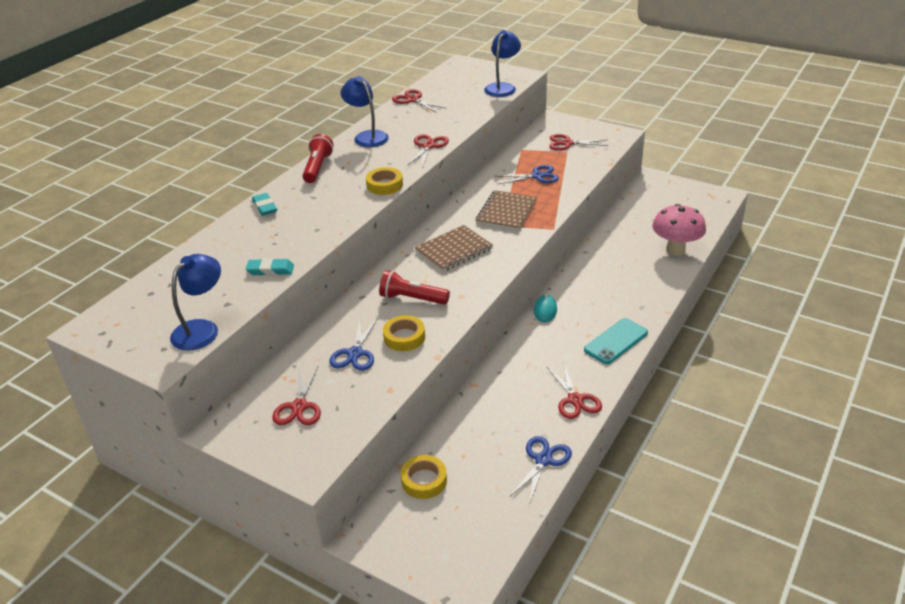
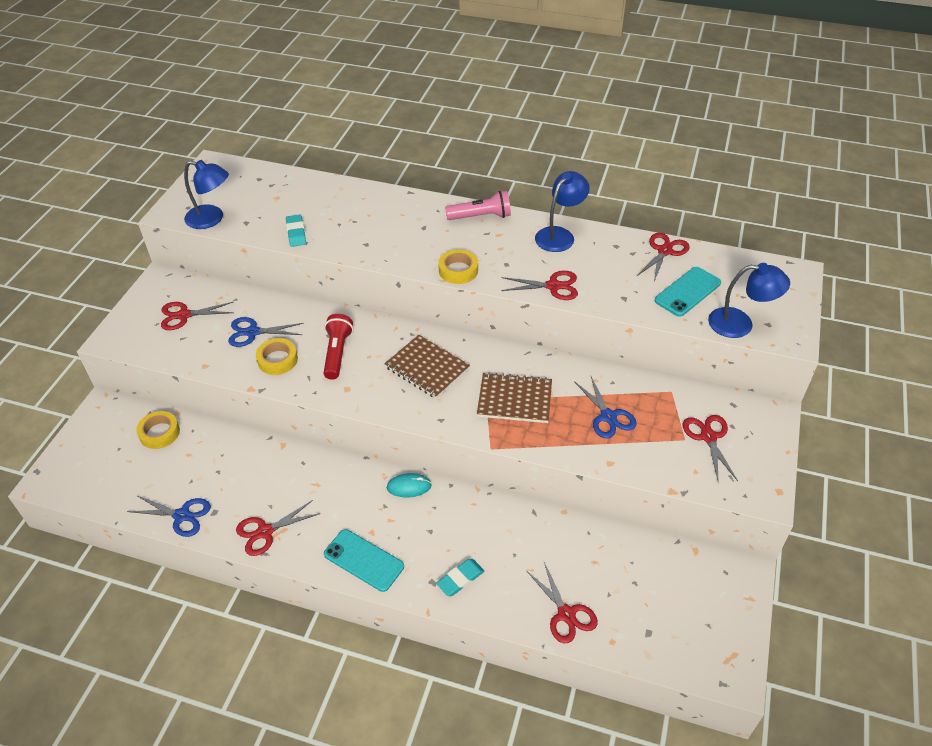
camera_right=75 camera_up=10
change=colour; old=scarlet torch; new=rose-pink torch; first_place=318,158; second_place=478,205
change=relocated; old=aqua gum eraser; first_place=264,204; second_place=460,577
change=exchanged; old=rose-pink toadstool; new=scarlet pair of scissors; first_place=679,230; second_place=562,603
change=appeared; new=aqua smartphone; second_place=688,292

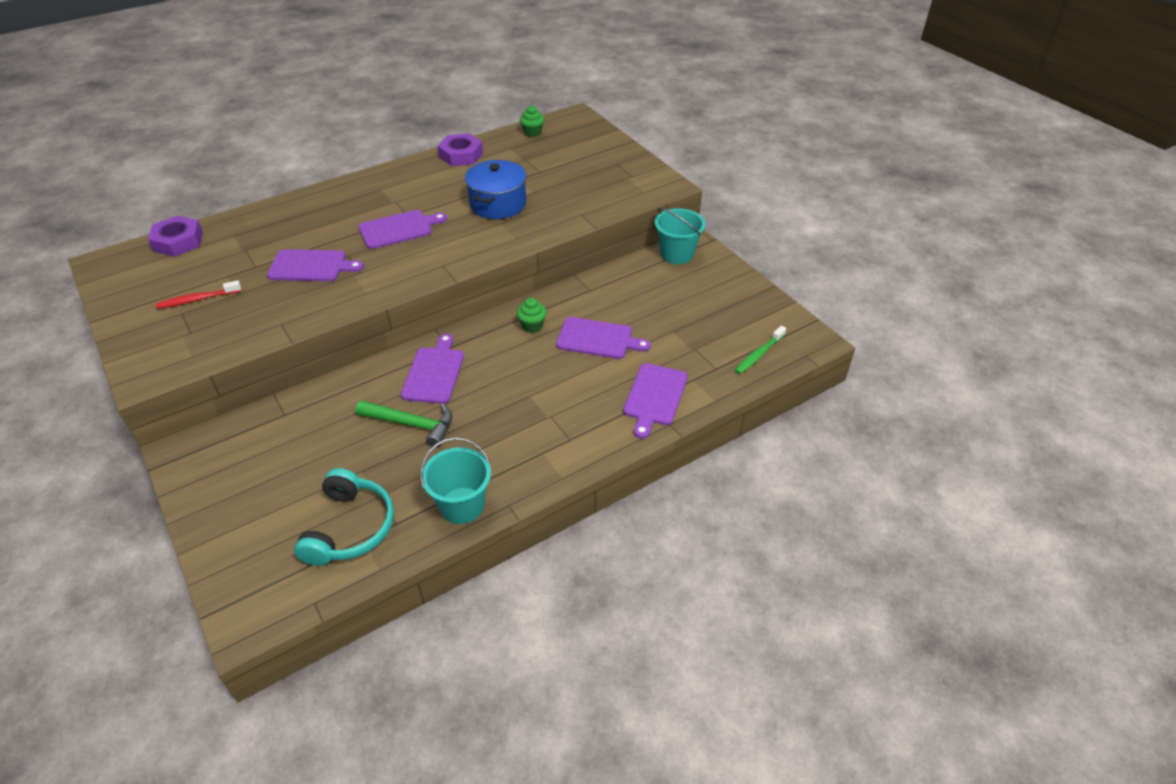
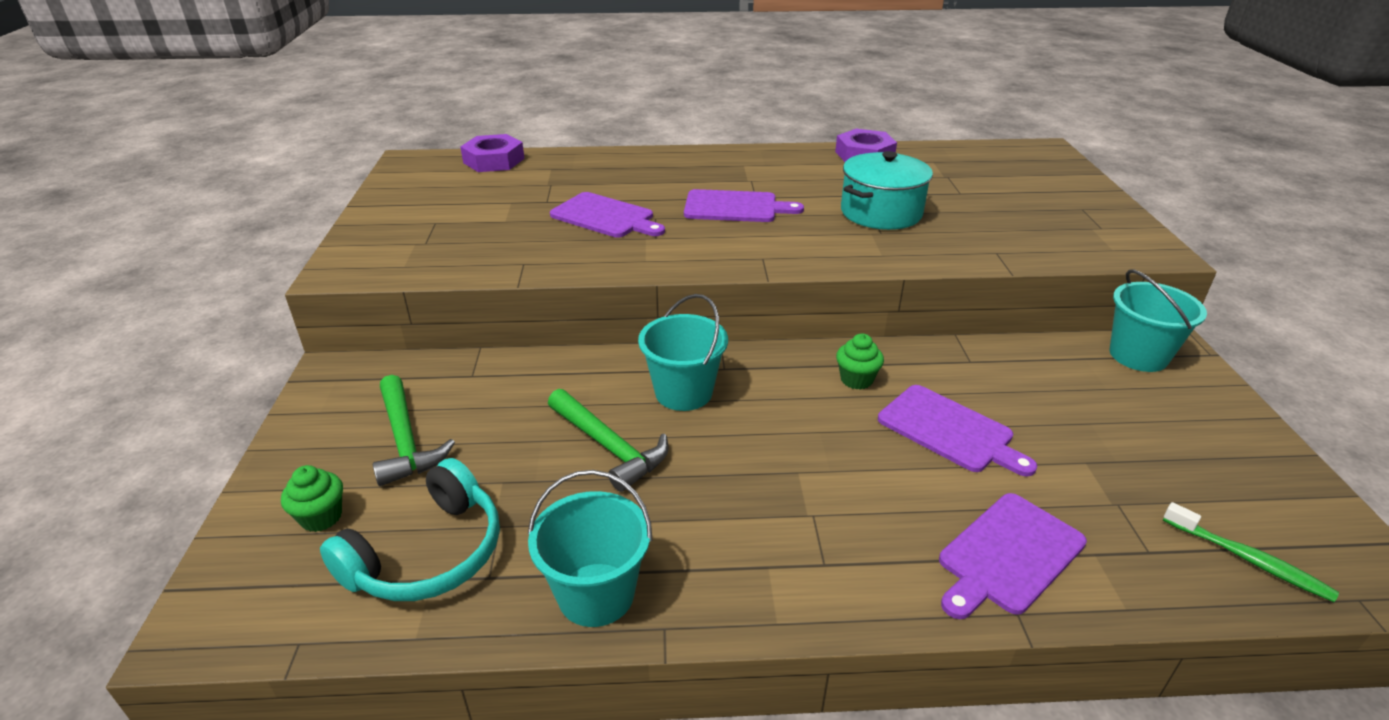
camera_right=30 camera_up=-10
change=relocated; old=emerald fairy cake; first_place=532,121; second_place=312,498
change=colour; old=blue pot; new=aqua pot; first_place=495,189; second_place=887,190
change=missing; old=scarlet dental brush; first_place=199,294
change=spun; old=emerald dental brush; first_place=760,350; second_place=1251,552; degrees=-120
change=exchanged; old=purple chopping board; new=aqua pail; first_place=432,369; second_place=683,352
change=appeared; new=emerald hammer; second_place=414,430

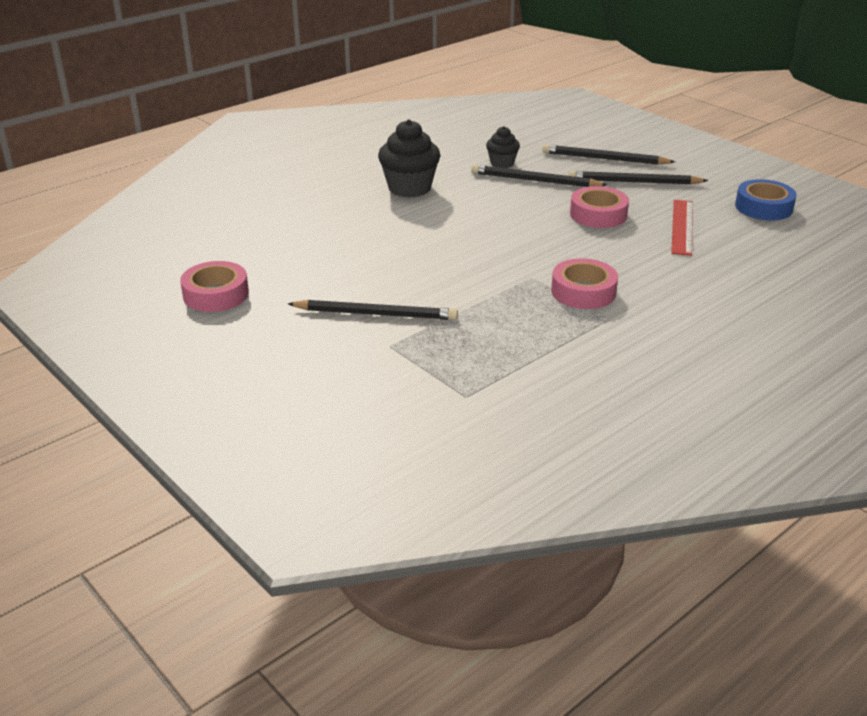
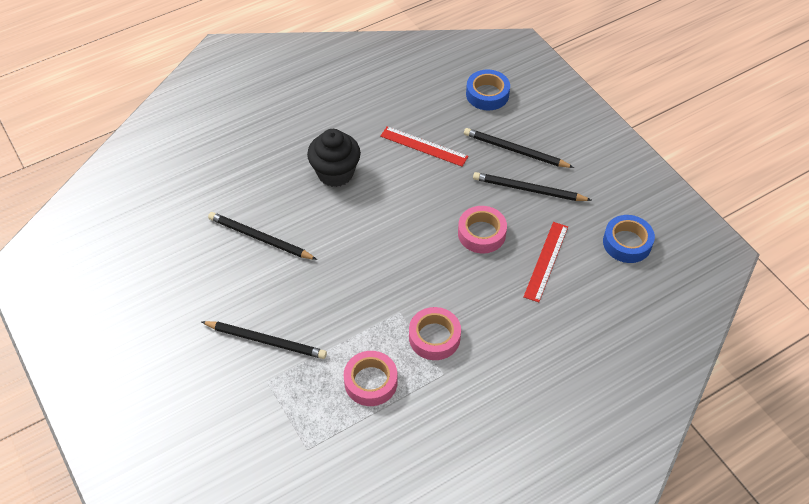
camera_right=10 camera_up=20
change=exchanged; old=ebony fairy cake; new=scarlet straightedge; first_place=503,147; second_place=424,146
change=relocated; old=ebony pencil; first_place=539,176; second_place=262,236
change=relocated; old=rose-pink roll of tape; first_place=214,286; second_place=371,378
change=appeared; new=blue roll of tape; second_place=488,89

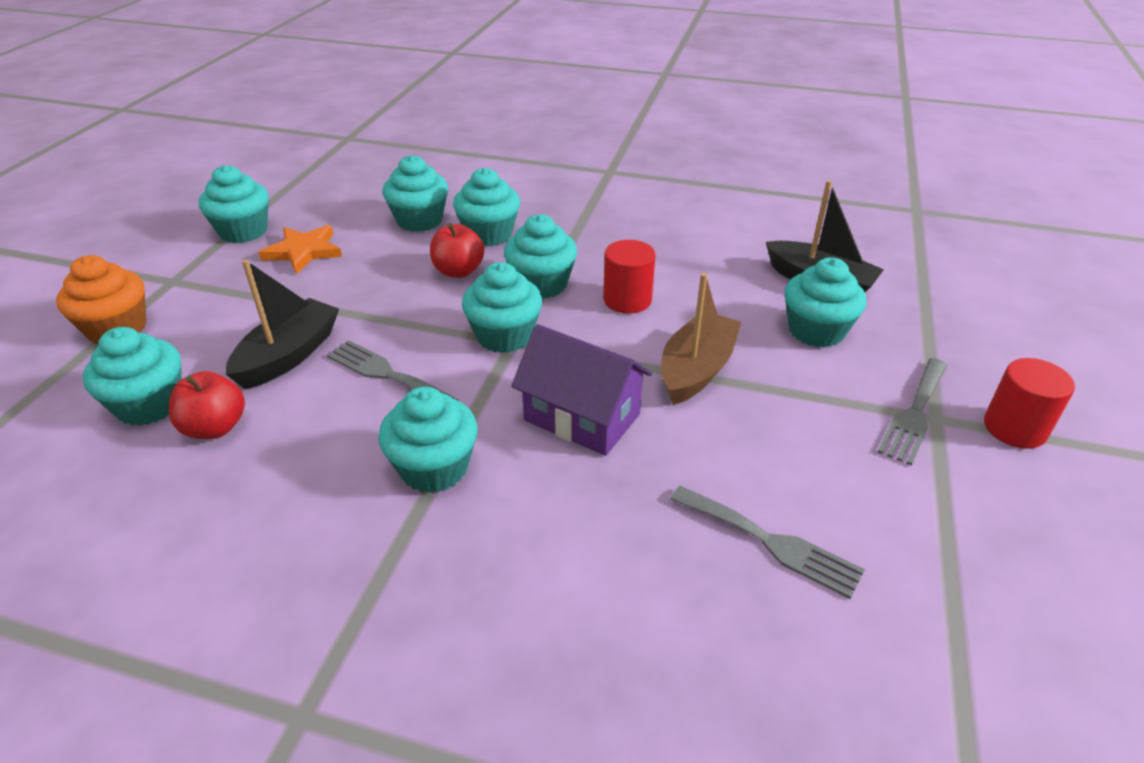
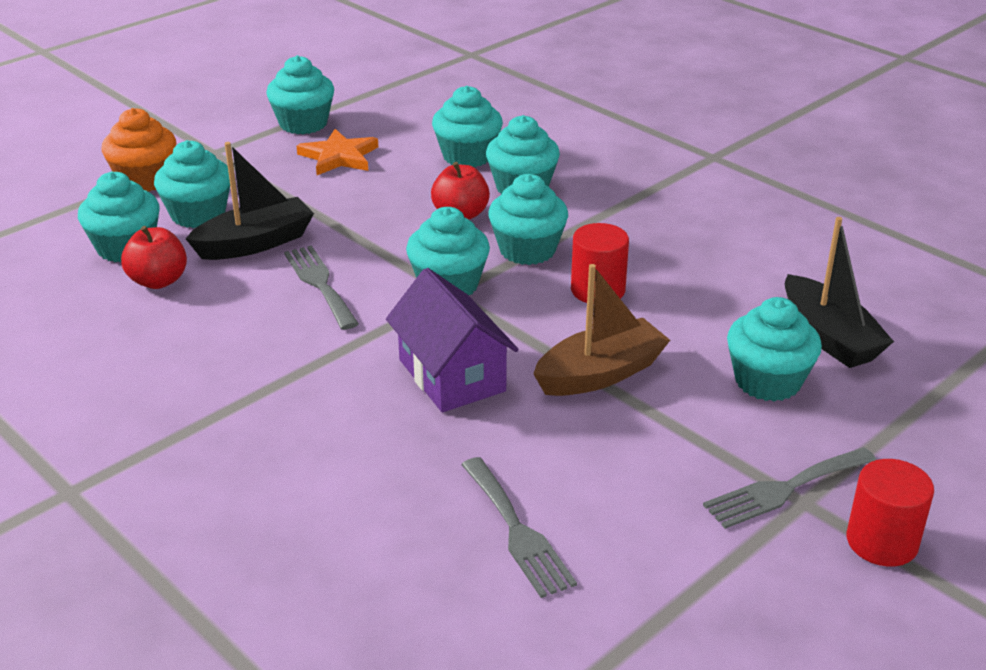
camera_right=30 camera_up=-5
change=relocated; old=aqua fairy cake; first_place=428,440; second_place=192,184

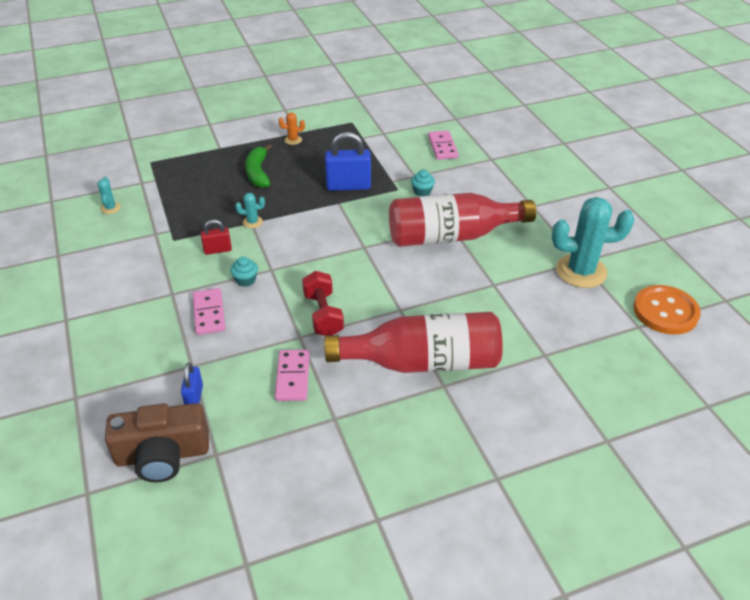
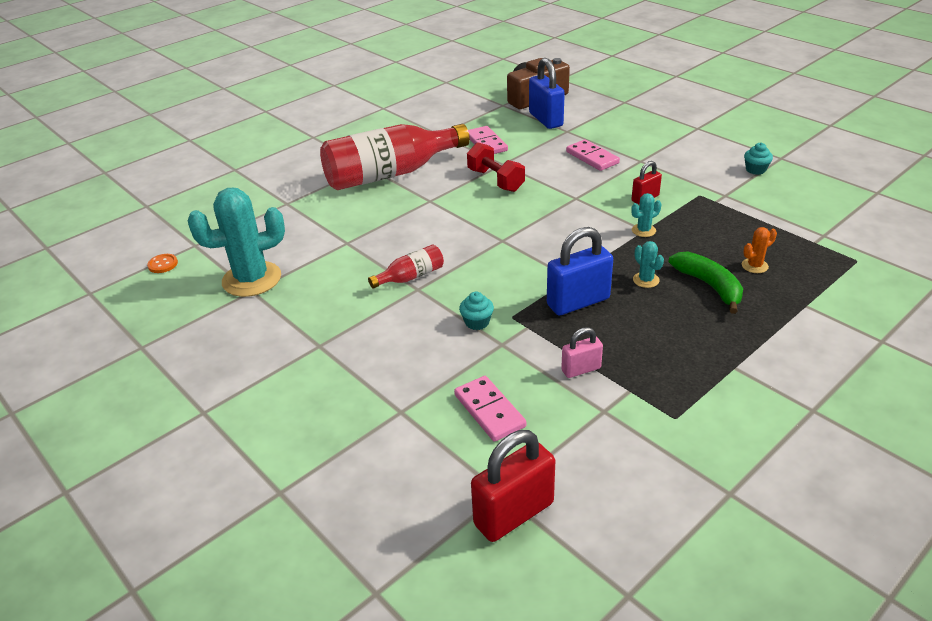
camera_right=160 camera_up=-5
change=relocated; old=bright orange cactus; first_place=291,129; second_place=759,250
change=relocated; old=aqua cactus; first_place=109,195; second_place=648,264
change=size; old=scarlet drink bottle; first_place=462,220; second_place=406,266; factor=0.43
change=relocated; old=aqua fairy cake; first_place=244,272; second_place=758,159
change=size; old=bright orange shirt button; first_place=667,310; second_place=162,263; factor=0.43
change=size; old=blue padlock; first_place=192,383; second_place=547,93; factor=1.79
change=appeared; new=rose-pink padlock; second_place=582,352
change=appeared; new=scarlet padlock; second_place=513,486

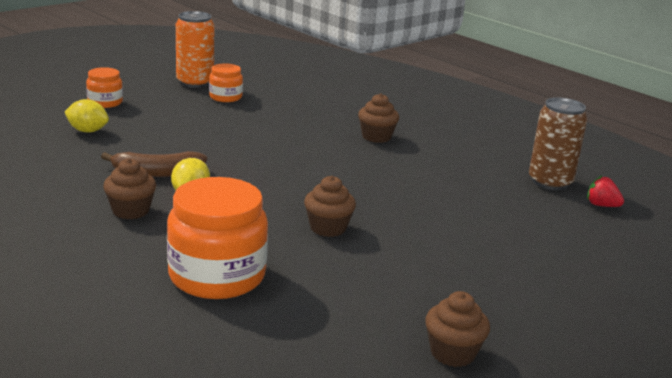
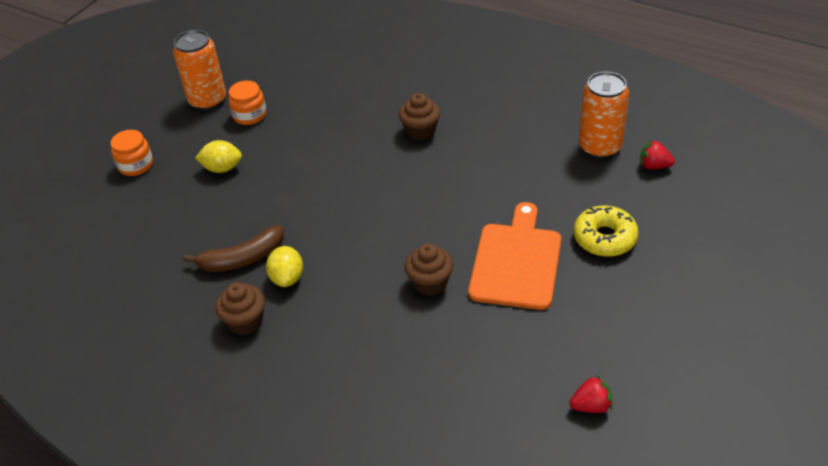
camera_right=-10 camera_up=20
change=colour; old=brown tin; new=bright orange tin; first_place=558,143; second_place=604,115
change=relocated; old=bright yellow toy lemon; first_place=87,116; second_place=218,156
change=missing; old=bright orange jam jar; first_place=217,238
change=exchanged; old=brown fairy cake; new=scarlet toy strawberry; first_place=457,329; second_place=591,393
change=appeared; new=bright orange chopping board; second_place=514,256
change=appeared; new=bright yellow doughnut; second_place=606,231

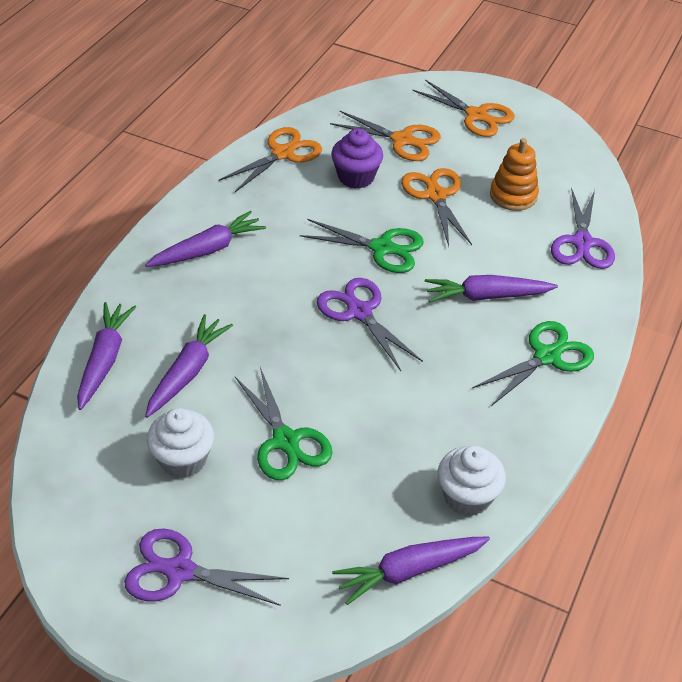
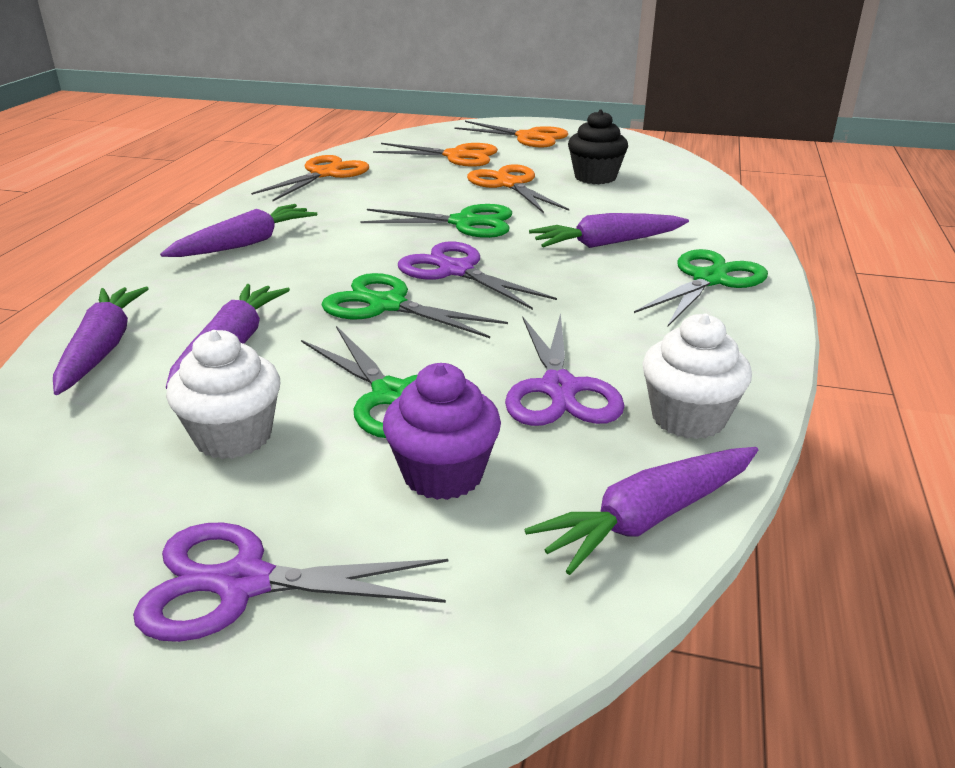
camera_right=-10 camera_up=-15
change=relocated; old=purple fairy cake; first_place=357,159; second_place=442,431
change=exchanged; old=bright orange stacking toy; new=ebony fairy cake; first_place=514,174; second_place=598,146
change=relocated; old=purple pair of scissors; first_place=583,228; second_place=565,369
change=appeared; new=emerald pair of scissors; second_place=414,305

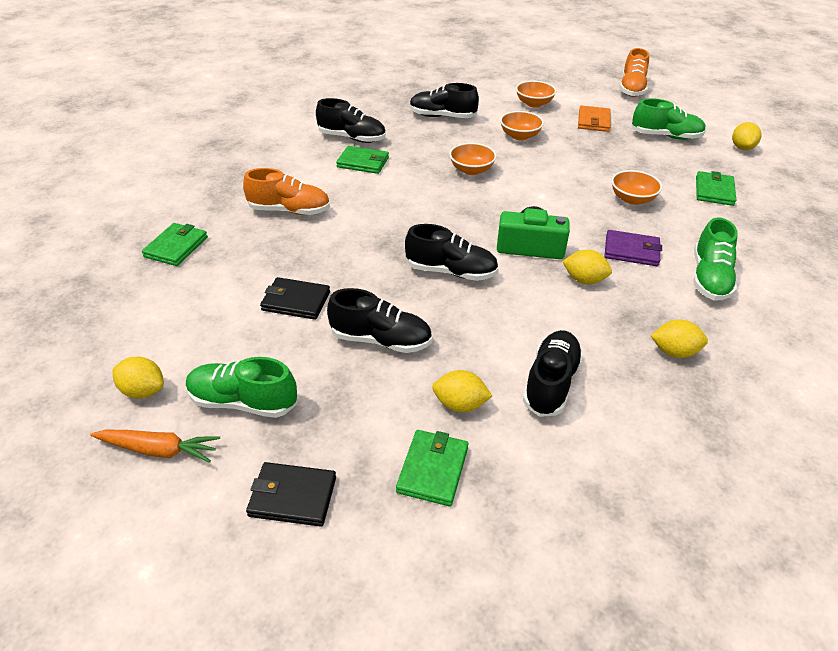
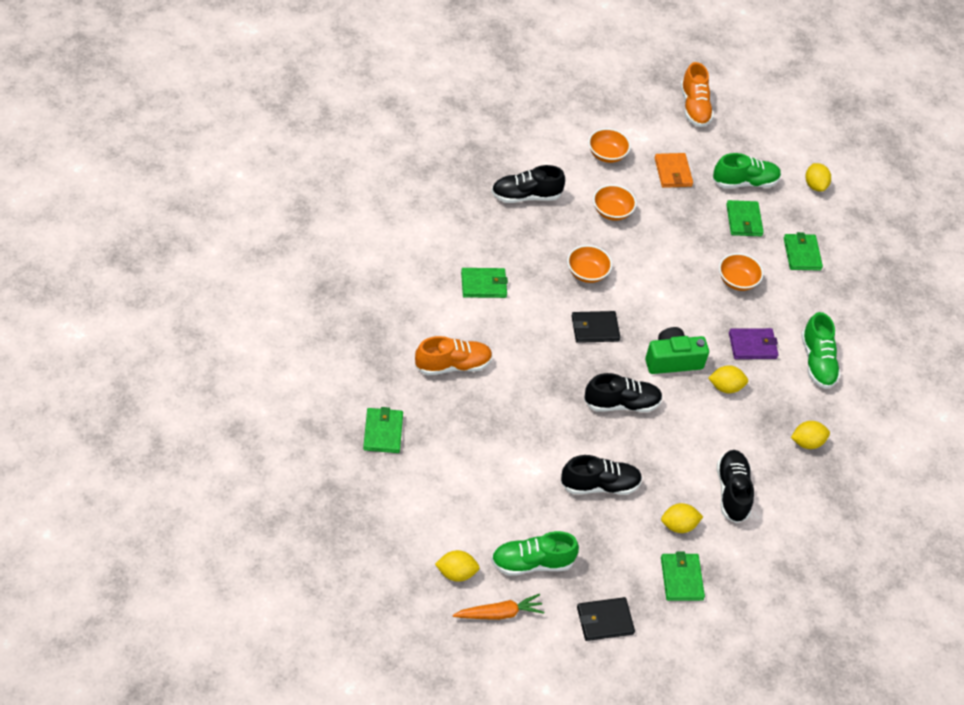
camera_right=-25 camera_up=10
change=missing; old=ebony lace-up shoe; first_place=351,120
change=relocated; old=ebony card wallet; first_place=295,298; second_place=596,327
change=appeared; new=emerald card wallet; second_place=745,218

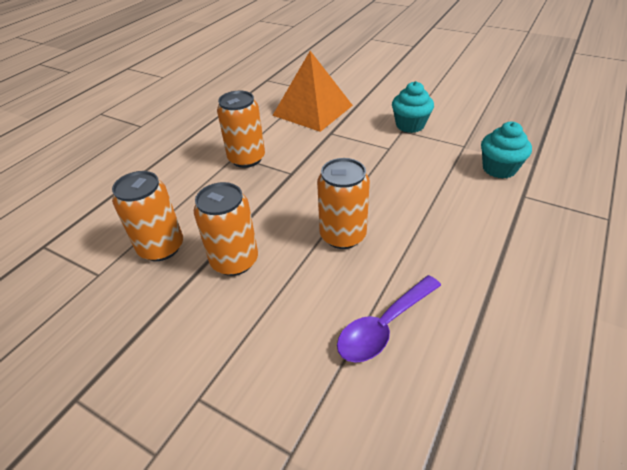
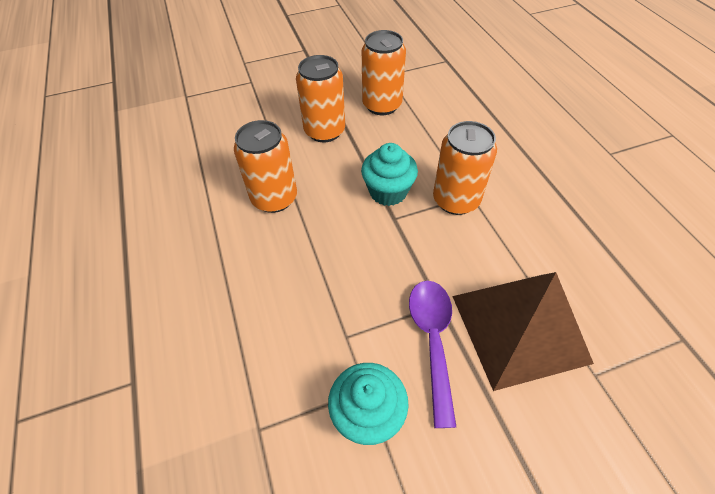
camera_right=130 camera_up=10
change=colour; old=bright orange pyramid shape; new=brown pyramid shape; first_place=312,91; second_place=523,331
change=relocated; old=aqua fairy cake; first_place=506,150; second_place=389,174
change=relocated; old=purple tablespoon; first_place=389,319; second_place=432,354

